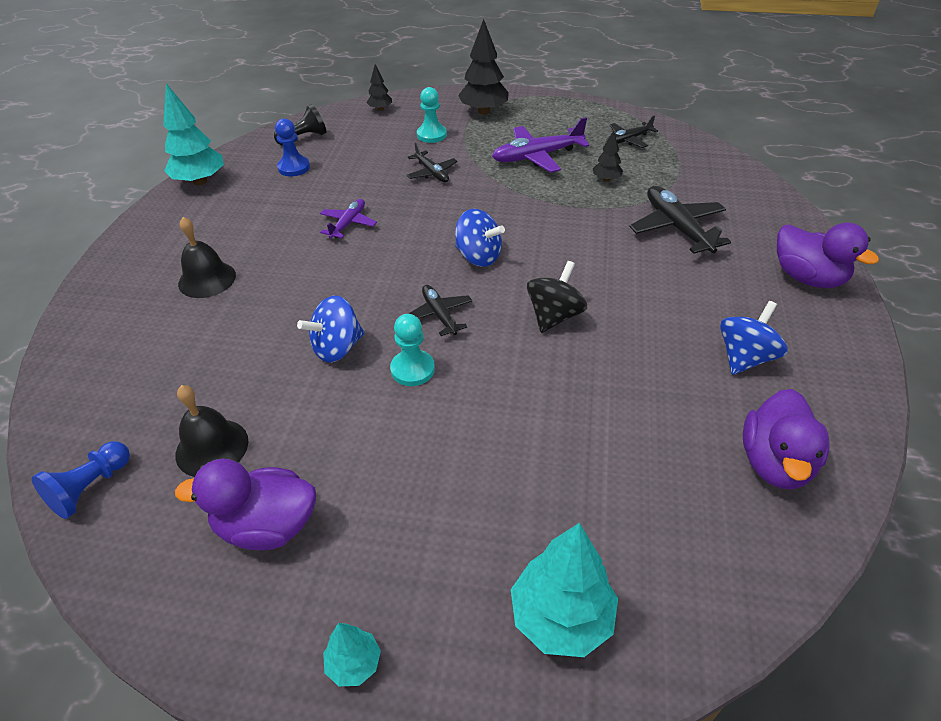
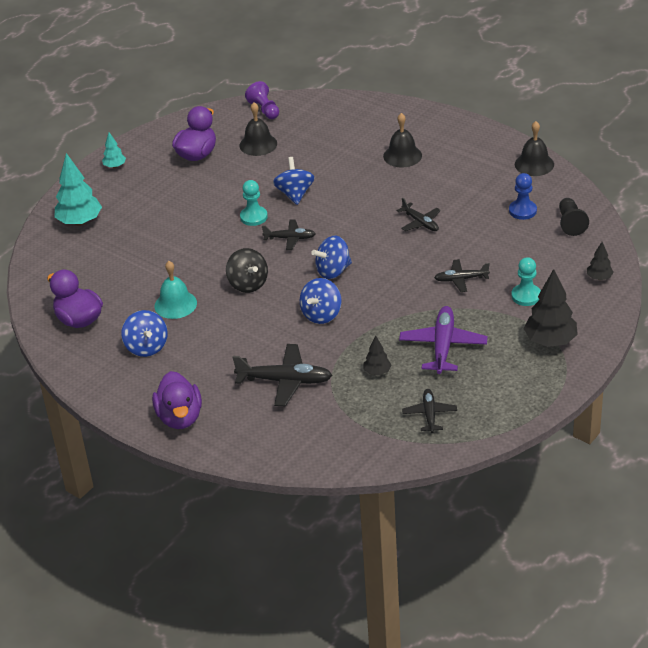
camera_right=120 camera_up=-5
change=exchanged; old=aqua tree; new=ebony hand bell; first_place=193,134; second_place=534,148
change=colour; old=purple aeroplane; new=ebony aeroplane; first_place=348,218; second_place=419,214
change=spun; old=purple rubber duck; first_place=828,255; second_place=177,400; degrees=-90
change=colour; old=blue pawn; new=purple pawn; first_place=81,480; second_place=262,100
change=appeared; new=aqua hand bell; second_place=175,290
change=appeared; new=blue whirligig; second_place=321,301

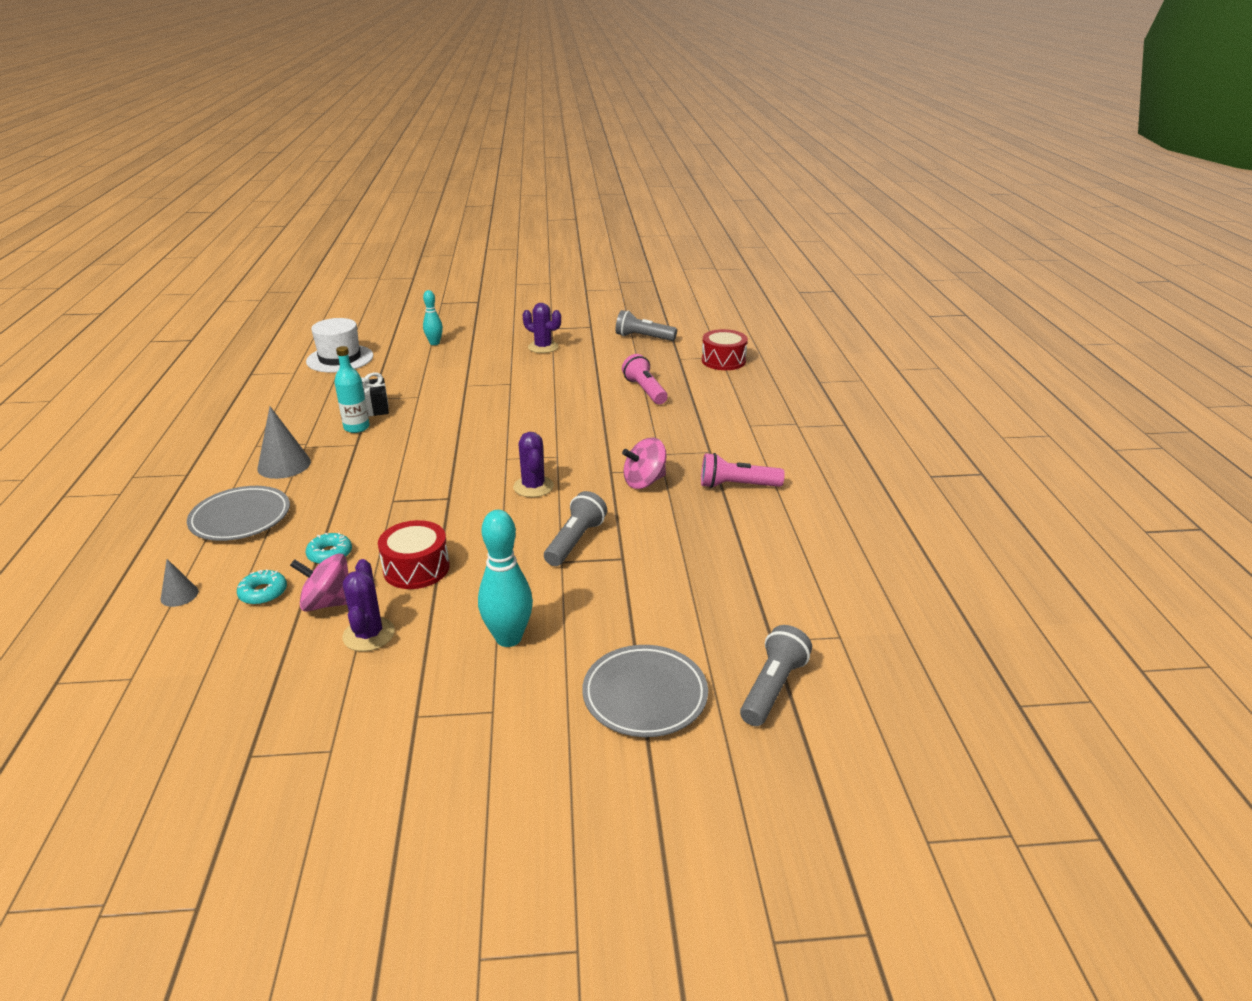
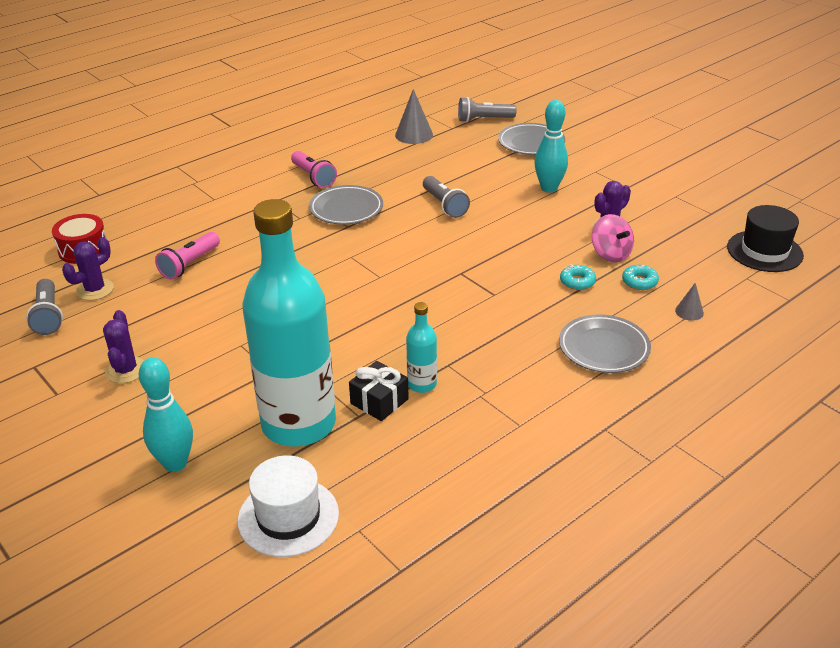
camera_right=-125 camera_up=5
change=size; old=aqua skittle; first_place=433,317; second_place=166,414; factor=1.62
change=relocated; old=ash-grey cone; first_place=284,442; second_place=414,116
change=relocated; old=purple cactus; first_place=533,464; second_place=88,268
change=exchanged; old=rose-pink whirligig; new=ash-grey dinner plate; first_place=644,463; second_place=346,205
change=spun; old=ash-grey torch; first_place=575,528; second_place=446,197; degrees=-105
change=missing; old=scarlet drum; first_place=414,554
change=appeared; new=aqua drink bottle; second_place=289,323
change=appeared; new=ebony top hat; second_place=765,238

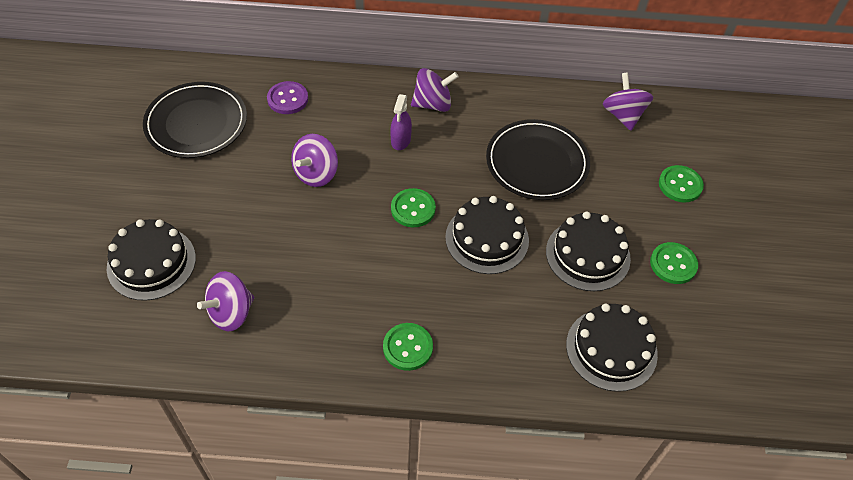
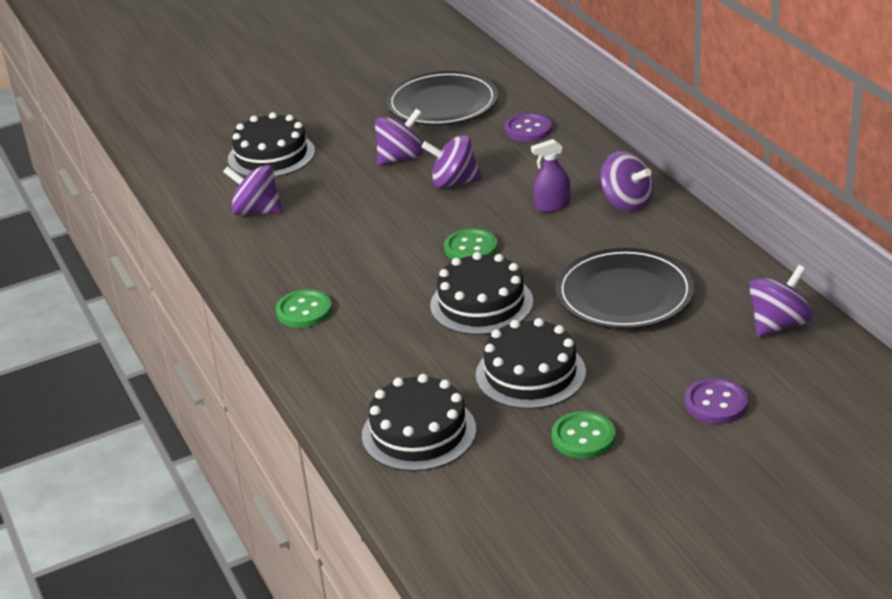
camera_right=65 camera_up=-20
change=colour; old=emerald shirt button; new=purple shirt button; first_place=681,184; second_place=716,401
change=appeared; new=purple whirligig; second_place=399,137

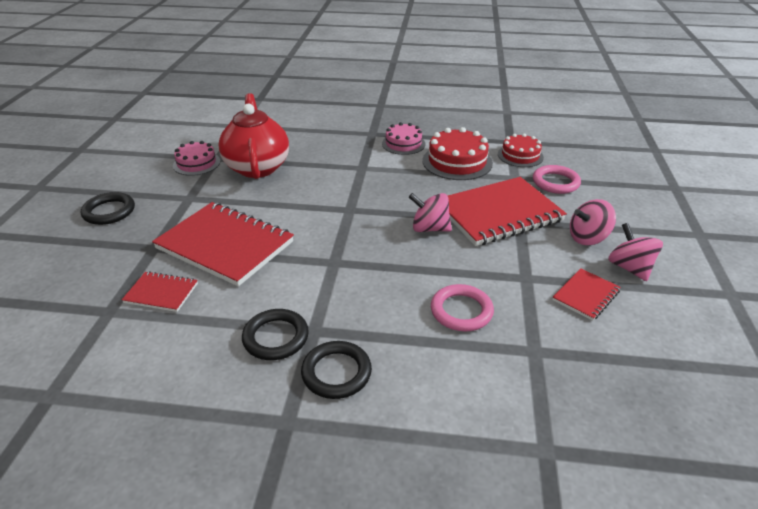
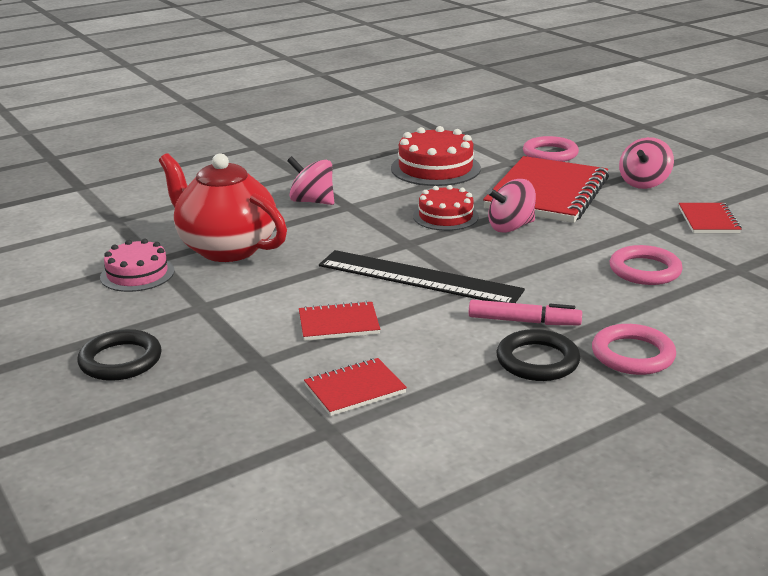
camera_right=-40 camera_up=-10
change=missing; old=rose-pink gateau; first_place=403,138
change=relocated; old=scarlet gateau; first_place=521,150; second_place=446,208
change=size; old=scarlet notebook; first_place=223,244; second_place=339,321; factor=0.48
change=relocated; old=rose-pink whirligig; first_place=635,252; second_place=310,180
change=colour; old=ebony torus; new=rose-pink torus; first_place=336,370; second_place=634,349
change=appeared; new=ebony straightedge; second_place=422,276
change=appeared; new=rose-pink marker pen; second_place=525,312

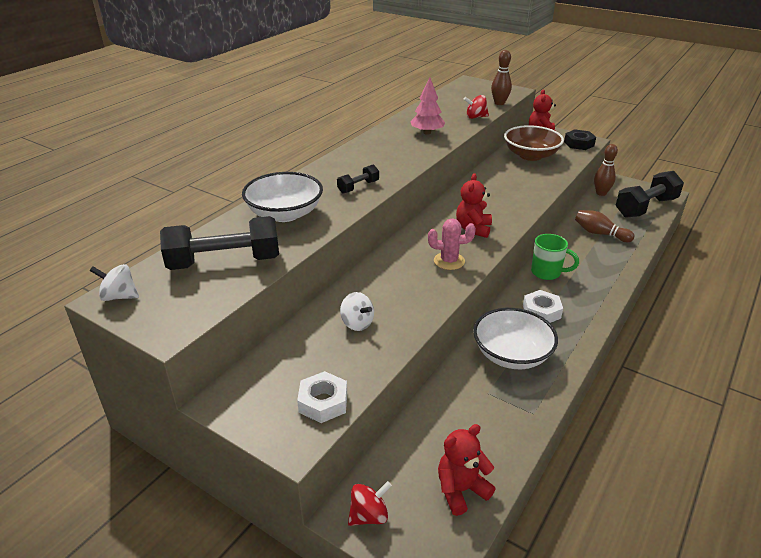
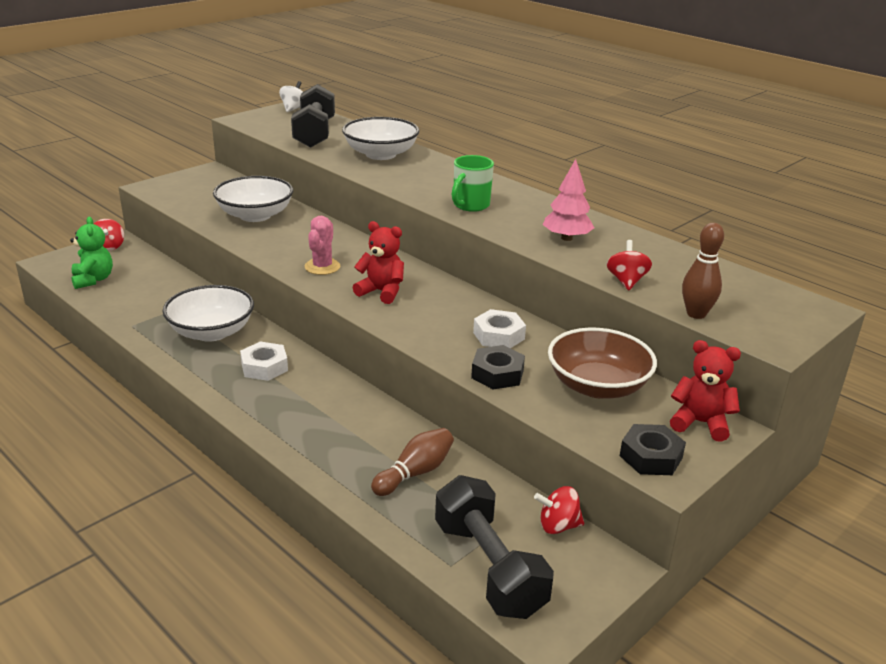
camera_right=100 camera_up=-5
change=exchanged; old=brown skittle; new=scarlet whirligig; first_place=606,170; second_place=559,510
change=missing; old=ebony hand weight; first_place=358,179
change=relocated; old=emerald coffee mug; first_place=555,257; second_place=473,183
change=exchanged; old=snow-white whirligig; new=snow-white deep dish; first_place=357,311; second_place=253,199
change=relocated; old=snow-white hexagon nut; first_place=322,397; second_place=499,328
change=colour; old=scarlet teddy; new=emerald teddy; first_place=467,470; second_place=91,253
change=appeared; new=ebony hexagon nut; second_place=498,367

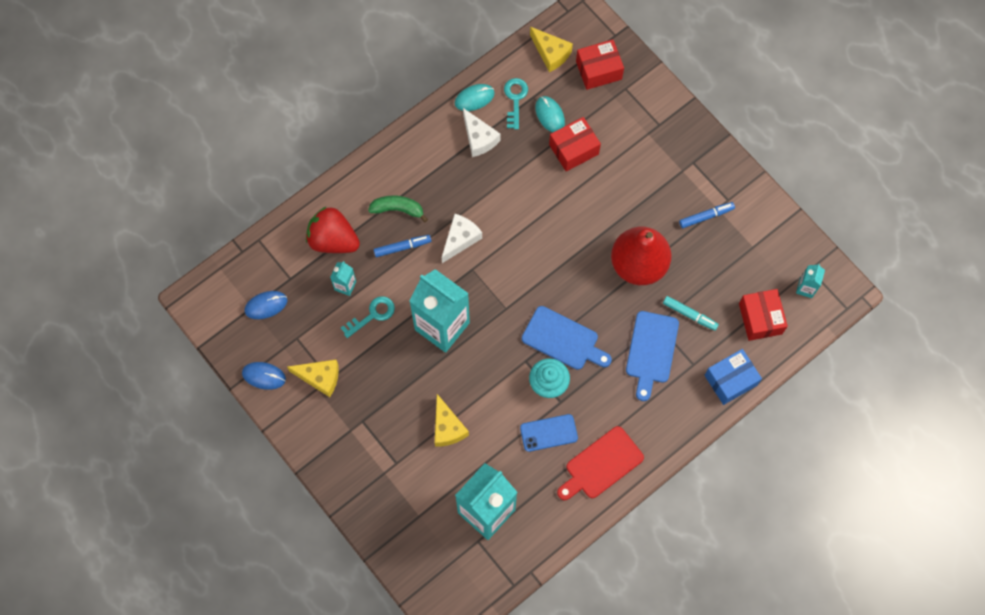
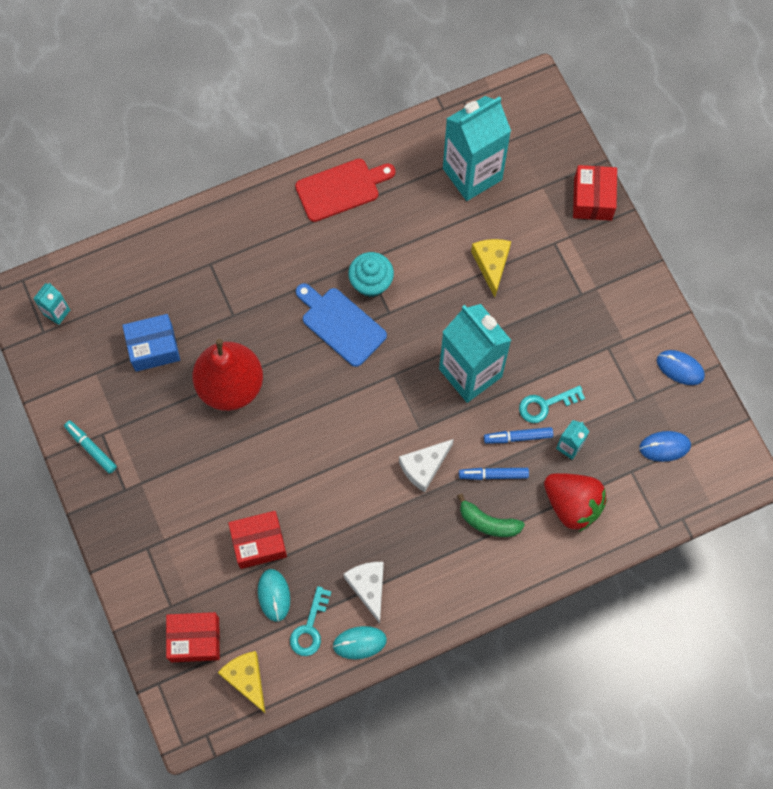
camera_right=-165 camera_up=0
change=relocated; old=blue marker pen; first_place=707,215; second_place=518,435
change=relocated; old=scarlet box; first_place=763,315; second_place=595,193
change=relocated; old=aqua marker pen; first_place=691,313; second_place=90,447
change=missing; old=blue chopping board; first_place=652,356
change=relocated; old=blue box; first_place=733,377; second_place=151,343
change=missing; old=bright yellow cheese wedge; first_place=313,378
change=missing; old=blue smartphone; first_place=549,433

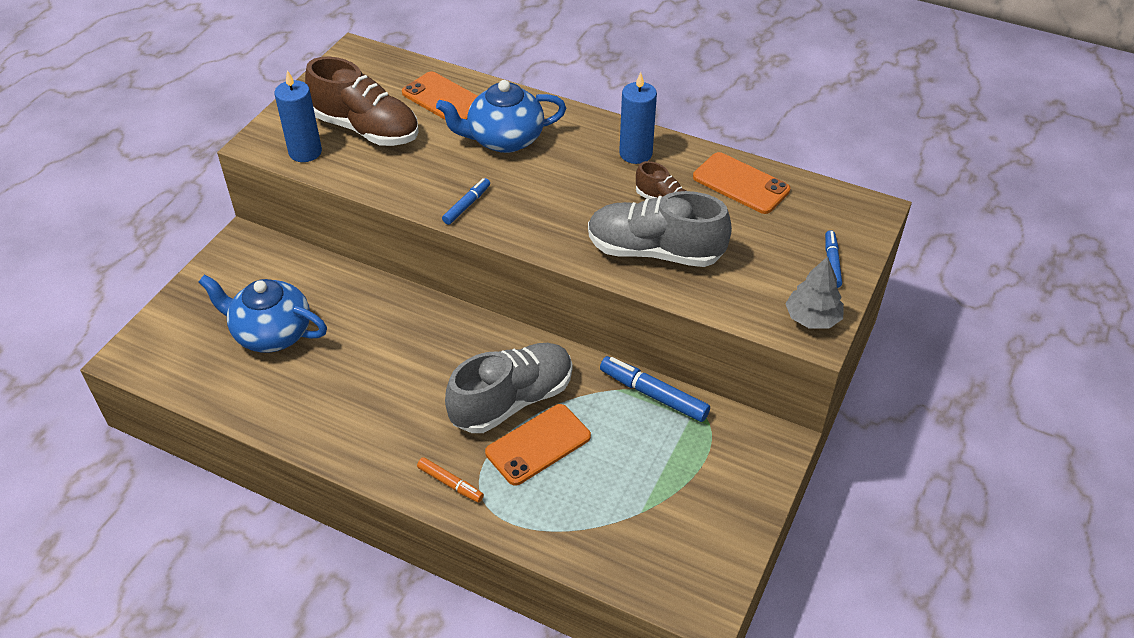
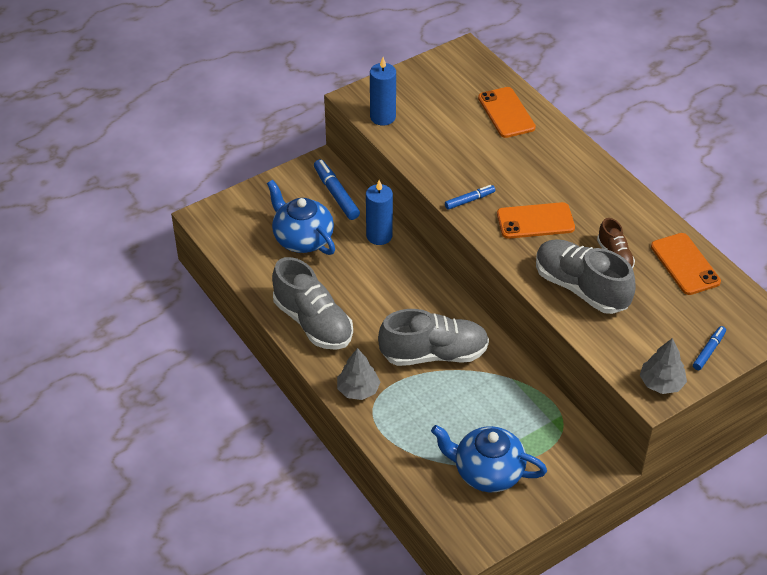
camera_right=30 camera_up=0
change=missing; old=brown lace-up shoe; first_place=362,101
change=relocated; old=blue pillar candle; first_place=638,118; second_place=379,212
change=relocated; old=blue teapot; first_place=501,116; second_place=489,458
change=relocated; old=blue marker pen; first_place=655,389; second_place=337,189
change=relocated; old=bright orange smartphone; first_place=538,445; second_place=536,220
change=exchanged; old=bright orange marker pen; new=ash-grey tree; first_place=450,480; second_place=359,374
change=appeared; new=ash-grey lace-up shoe; second_place=312,303

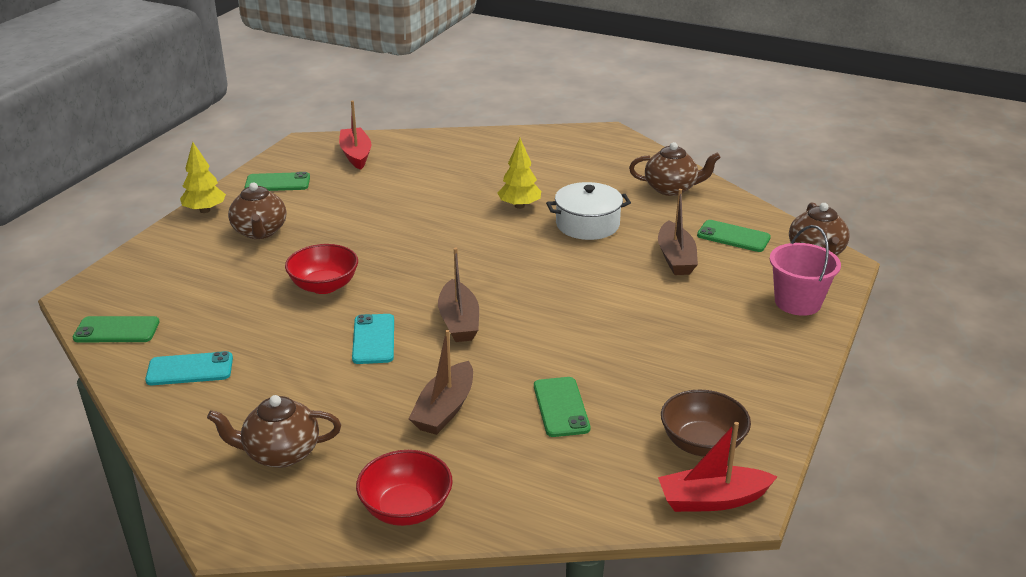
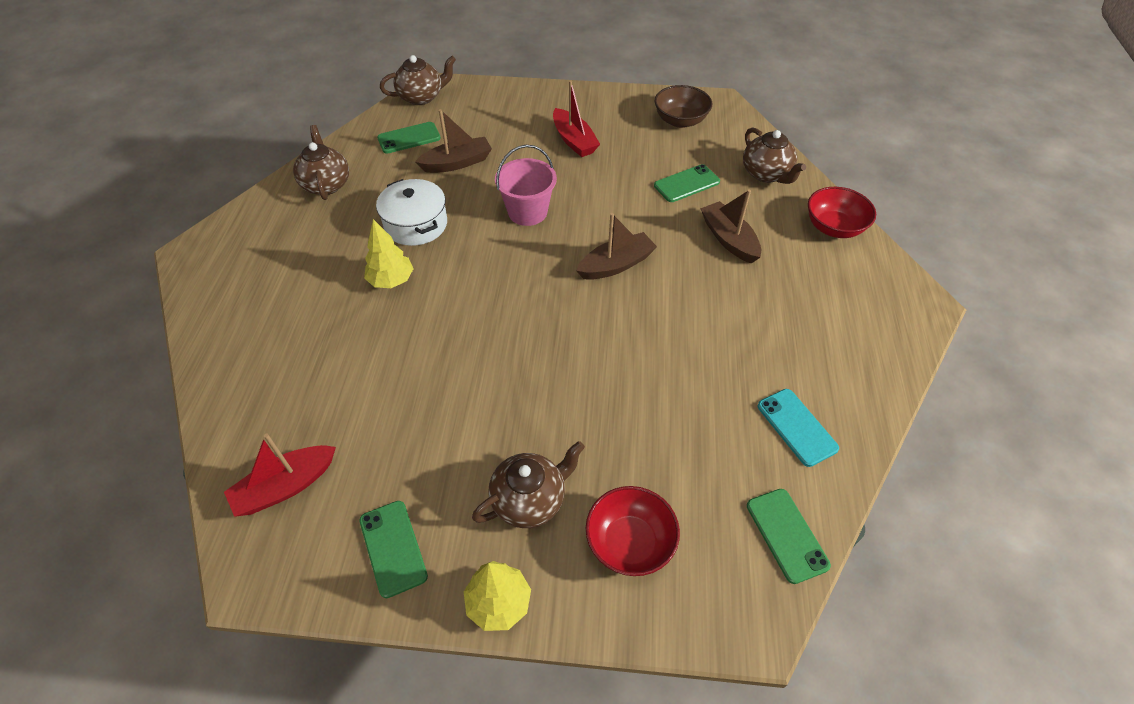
camera_right=-110 camera_up=20
change=spun; old=emerald smartphone; first_place=734,236; second_place=409,137; degrees=60
change=relocated; old=rose-pink pail; first_place=805,270; second_place=526,185
change=relocated; old=scarlet deep dish; first_place=321,269; second_place=633,531
change=missing; old=aqua smartphone; first_place=373,339
change=spun; old=brown sailboat; first_place=441,382; second_place=730,226; degrees=-120
change=relocated; old=brown teapot; first_place=274,431; second_place=774,155
change=relocated; old=scarlet sailboat; first_place=717,467; second_place=576,119

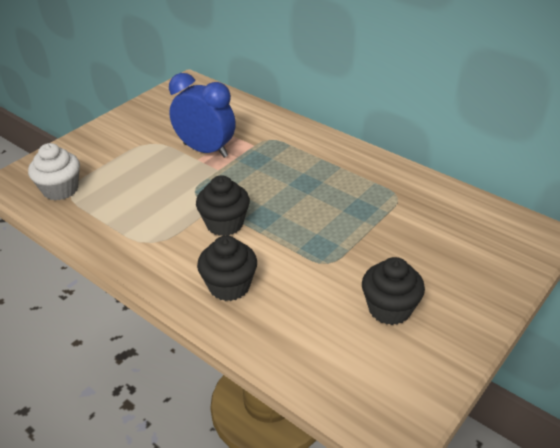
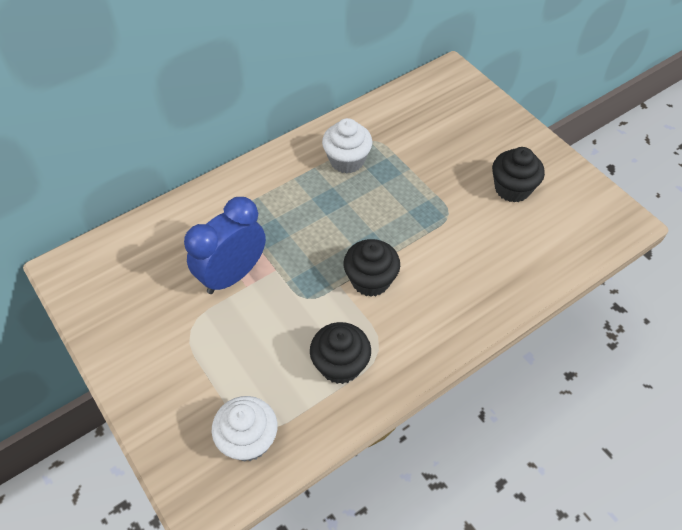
camera_right=-75 camera_up=15
change=relocated; old=ebony fairy cake; first_place=227,268; second_place=340,353
change=appeared; new=snow-white fairy cake; second_place=347,145

